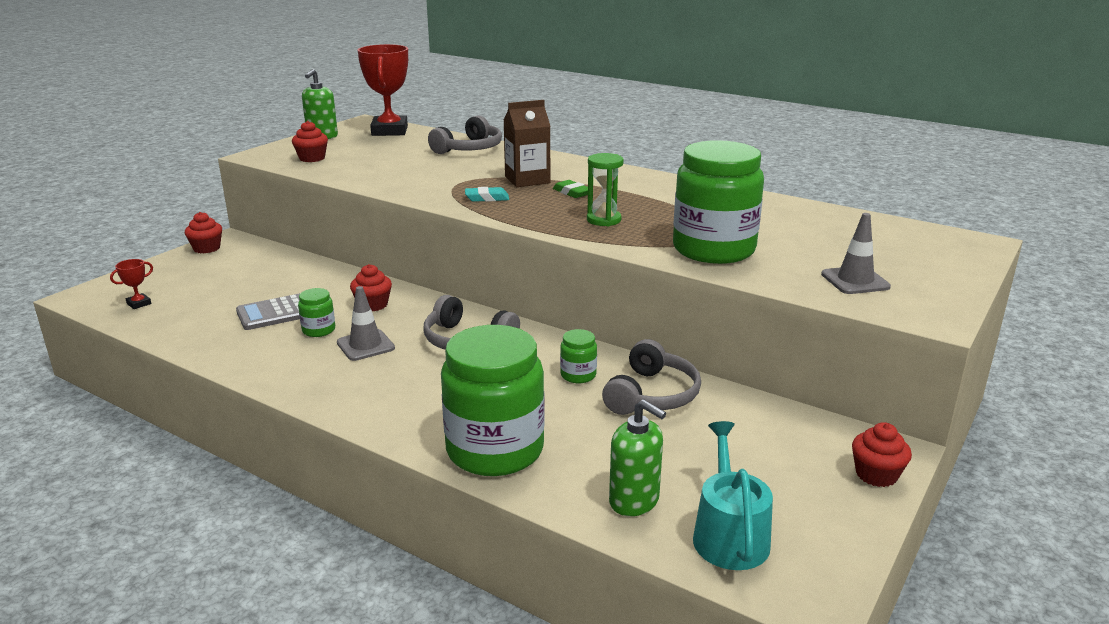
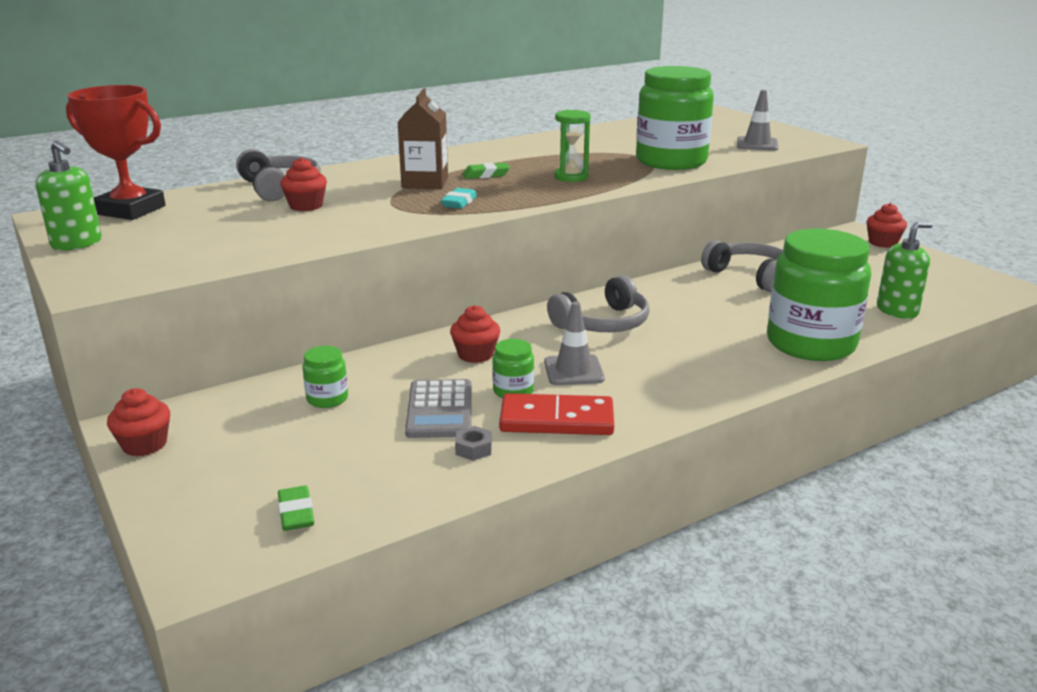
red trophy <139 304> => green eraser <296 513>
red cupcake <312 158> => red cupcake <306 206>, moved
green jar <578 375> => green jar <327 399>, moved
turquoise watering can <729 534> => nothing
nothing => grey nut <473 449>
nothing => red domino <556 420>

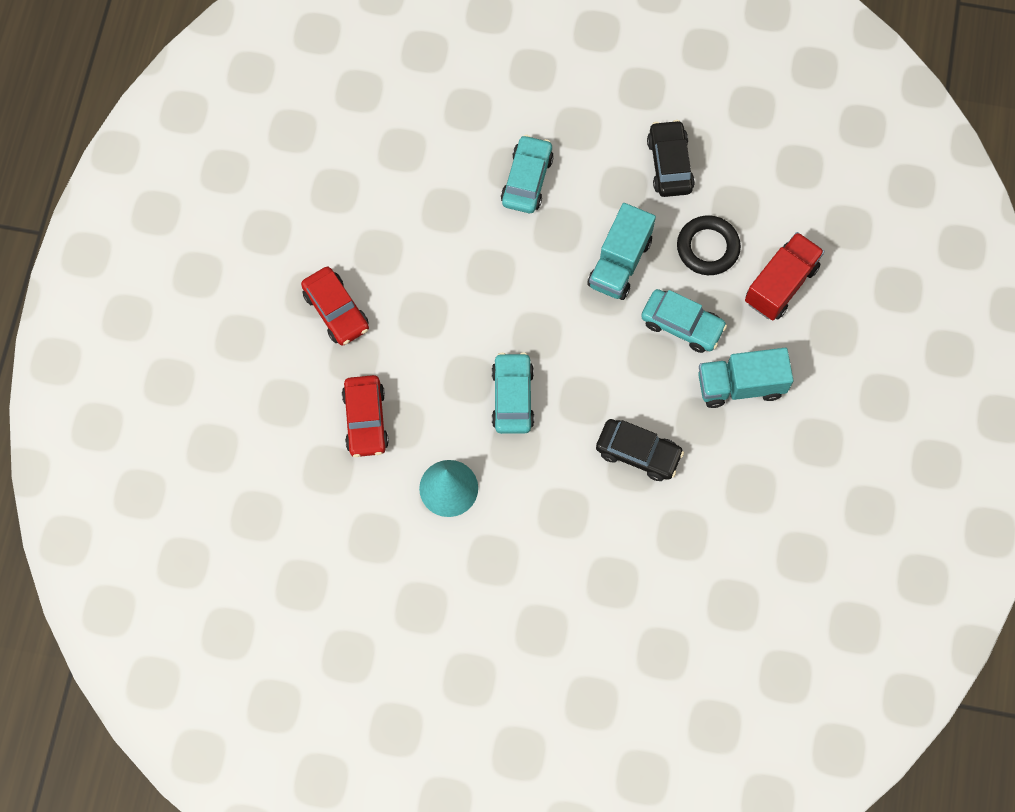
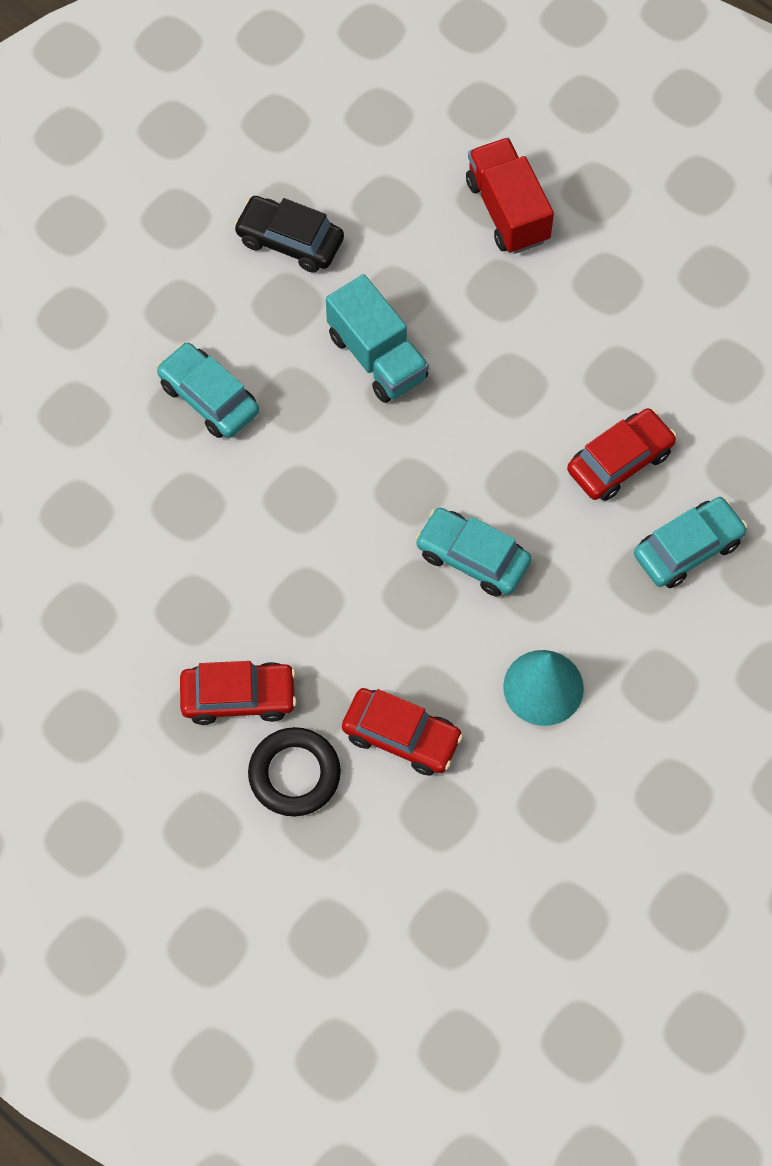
black car <638 453> => red car <620 461>
turquoise car <682 325> => turquoise car <688 548>, moved
black ring <707 248> => black ring <294 774>, moved
turquoise truck <740 385> => nothing

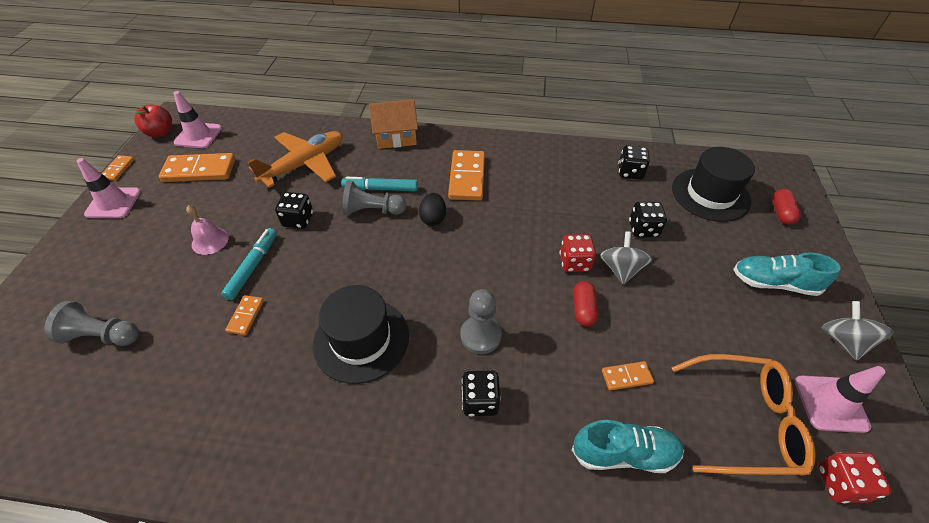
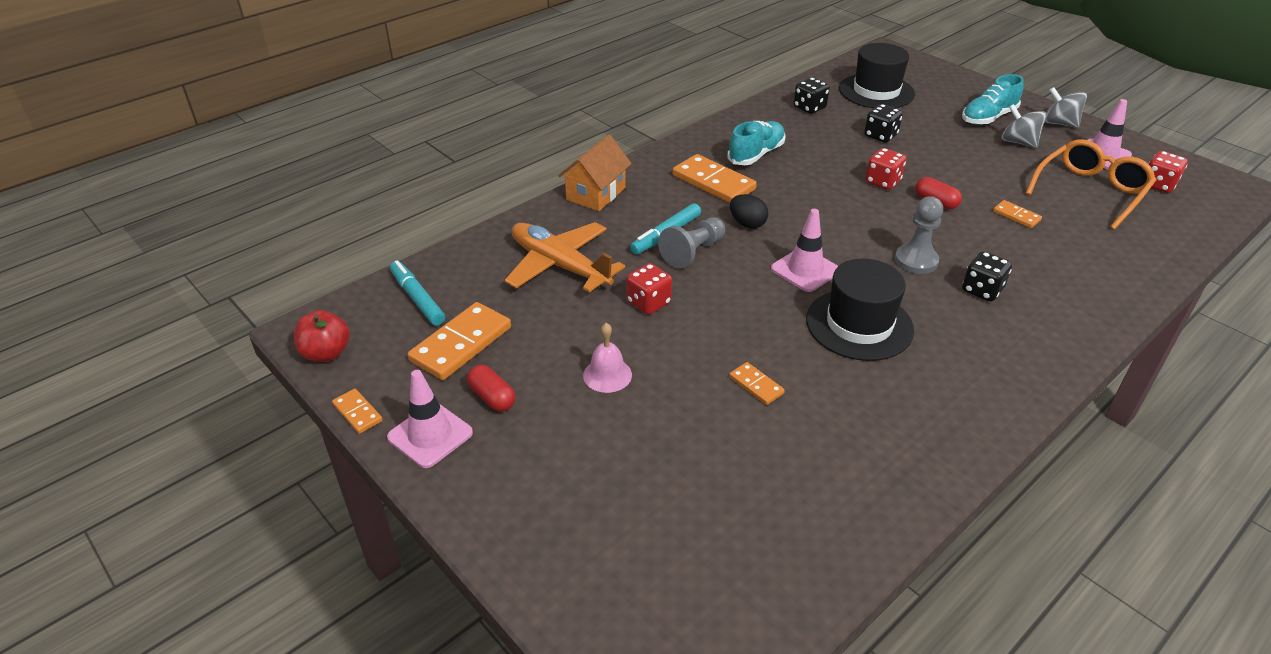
grey pawn <102 335> => nothing
pink traffic cone <198 135> => pink traffic cone <805 270>, moved
turquoise marker <253 267> => turquoise marker <417 298>, moved
orange plane <305 164> => orange plane <559 265>, 45 degrees counterclockwise
black dice <298 220> => red dice <649 302>
turquoise shoe <624 453> => turquoise shoe <756 154>, moved
grey spinning top <620 269> => grey spinning top <1018 142>, moved
orange domino <626 376> => orange domino <1016 216>, 75 degrees counterclockwise
red capsule <781 213> => red capsule <492 397>, moved

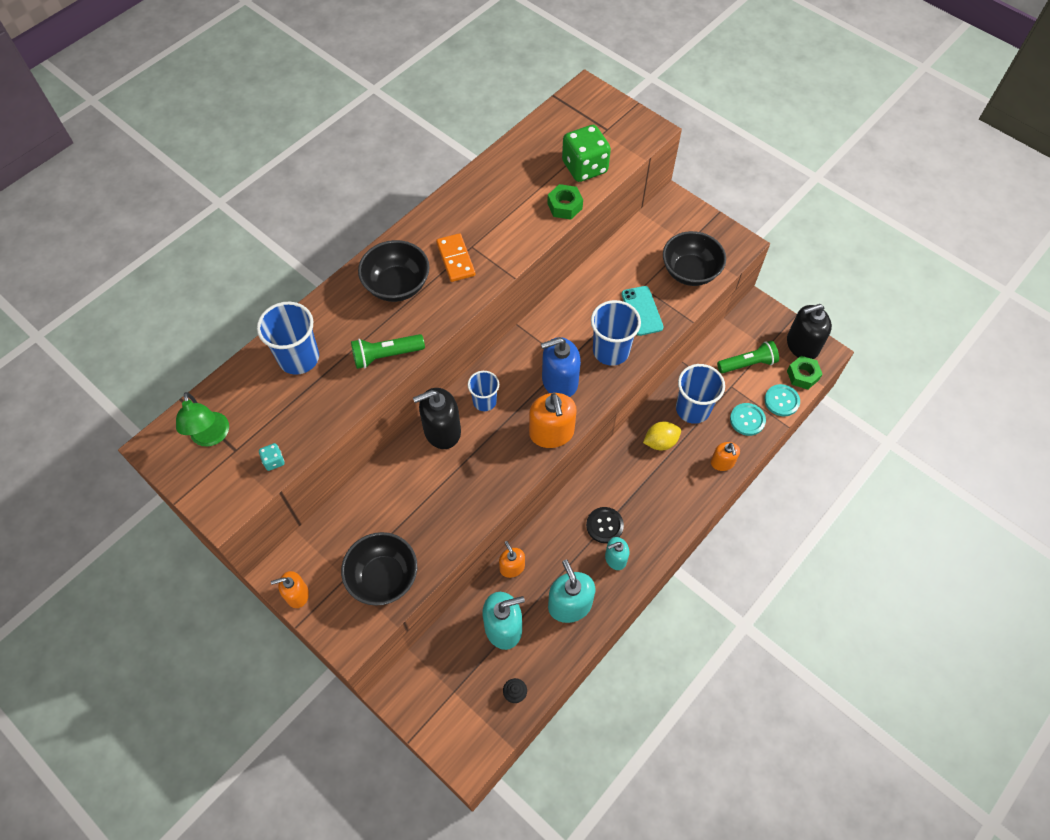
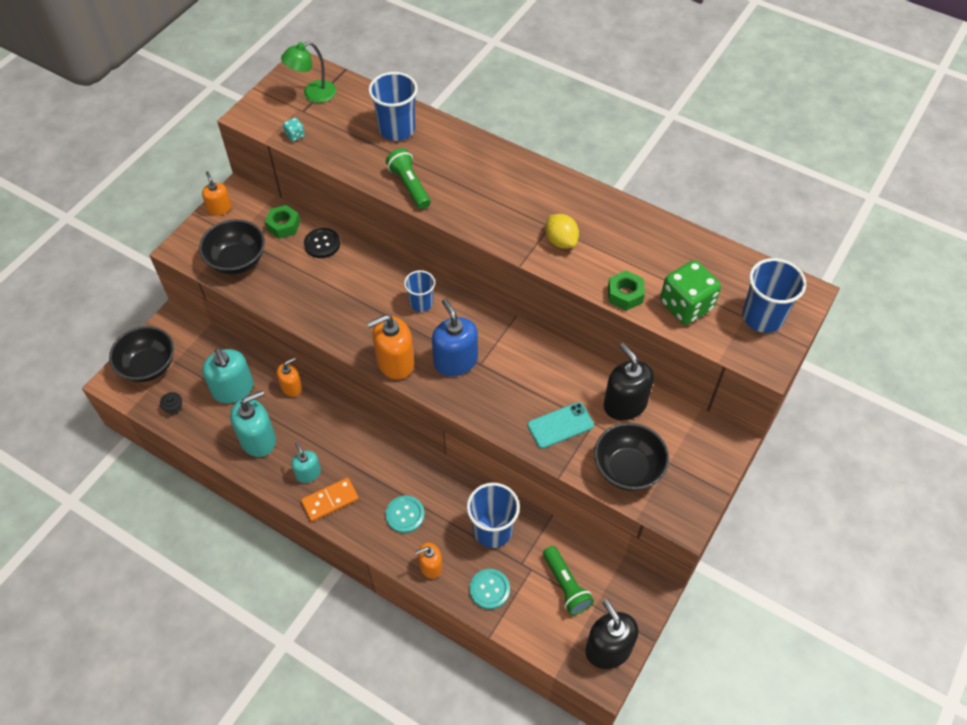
black bowl <397 285> => black bowl <148 366>, moved
black soap dispenser <442 430> => black soap dispenser <625 404>, moved
orange domino <456 259> => orange domino <330 501>, moved
black button <604 525> => black button <322 244>, moved
blue cup <611 351> => blue cup <762 317>, moved
yellow lemon <660 442> => yellow lemon <561 241>, moved
turquoise button <781 401> => turquoise button <405 515>, moved
green nut <802 375> => green nut <283 225>, moved

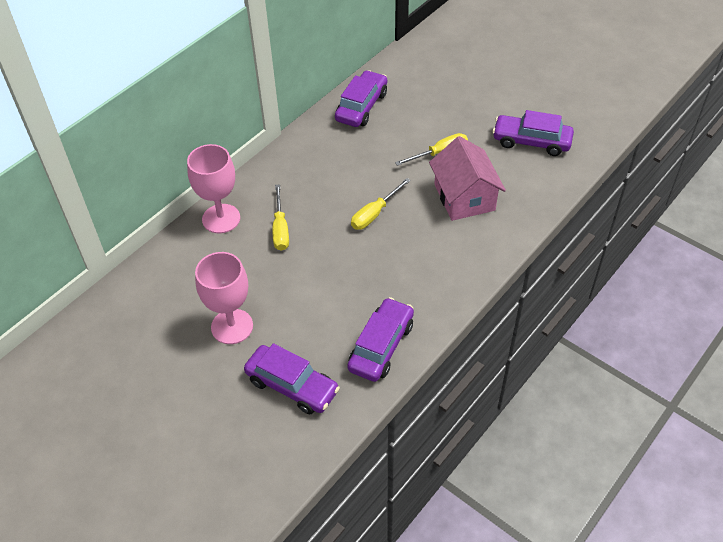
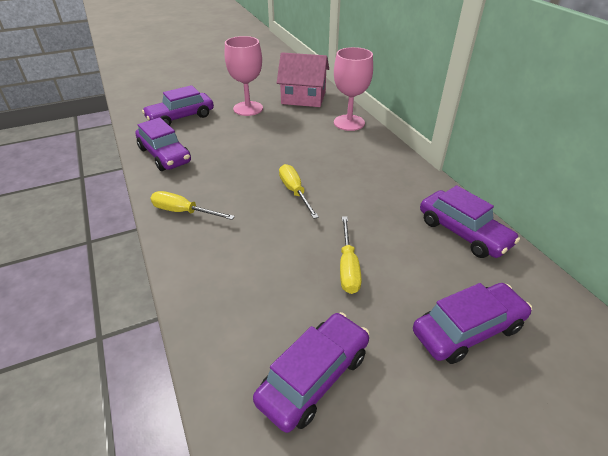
yellow screwdriver <280 229> => yellow screwdriver <183 212>, moved
pink house <464 197> => pink house <303 98>, moved
nothing => purple car <467 330>

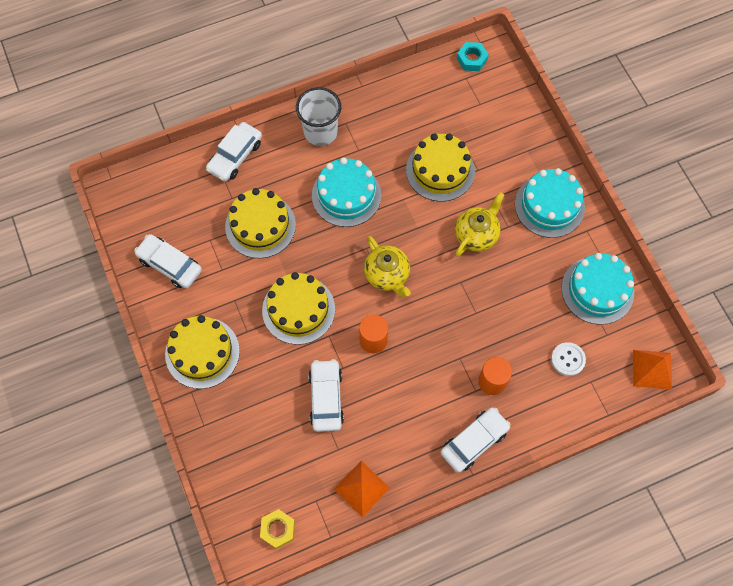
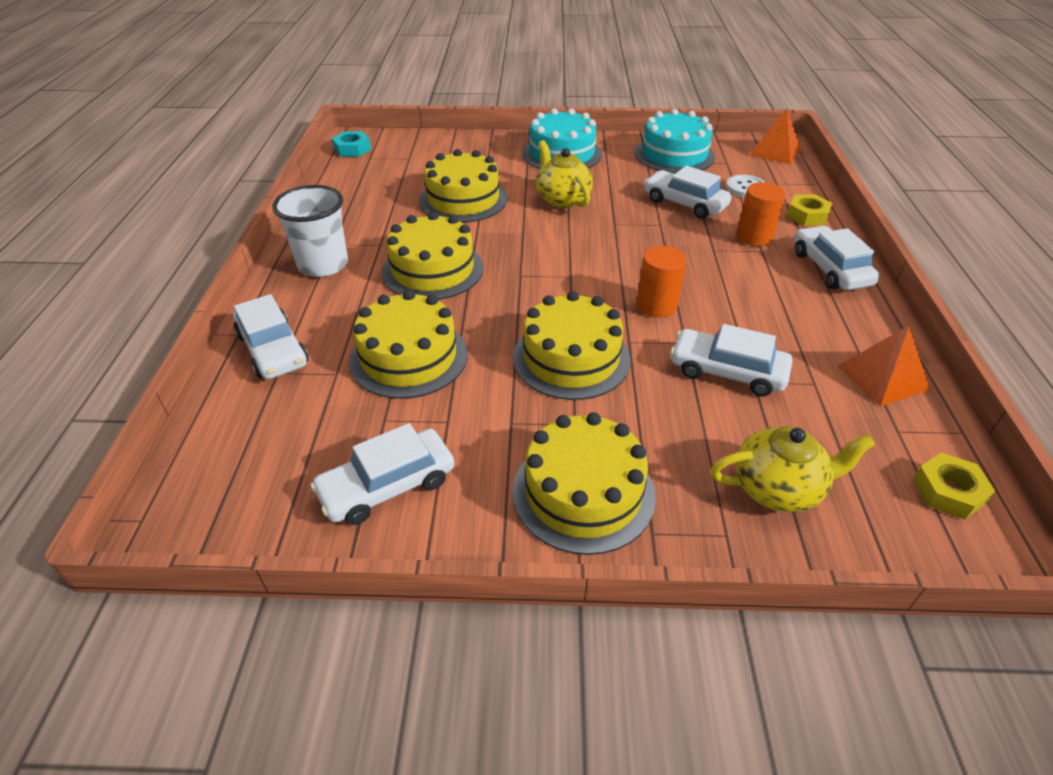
turquoise cake <346 195> => yellow cake <433 270>
yellow teapot <387 275> => yellow teapot <778 488>, moved
nothing => white car <685 203>
nothing => yellow nut <807 215>

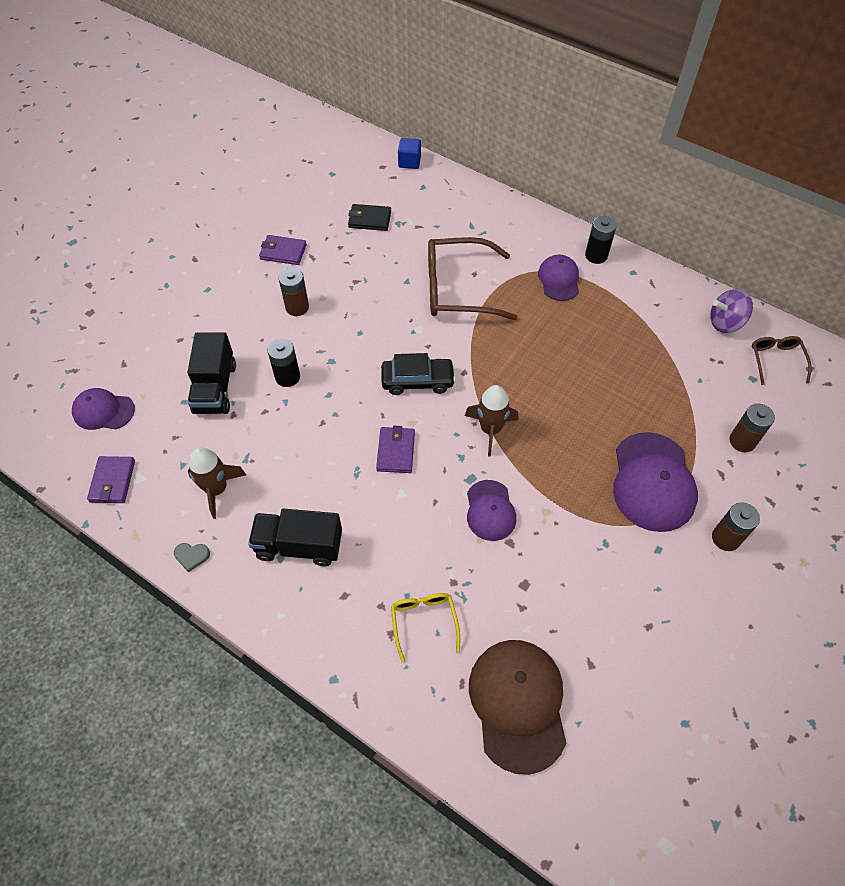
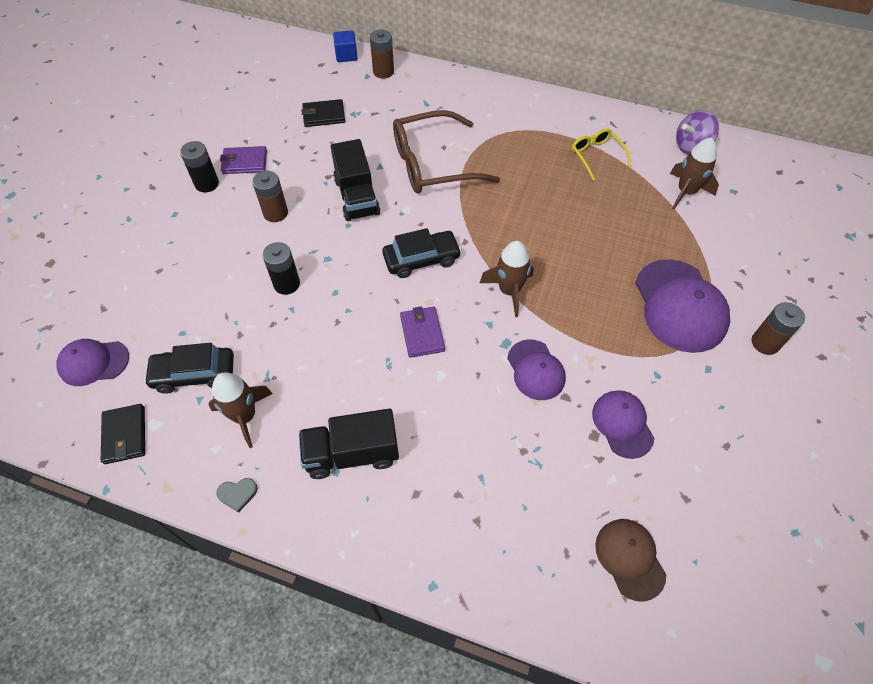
purple wallet <112 481> => black wallet <125 435>
black truck <215 388> => black truck <357 197>, moved
yellow glasses <424 622> => yellow glasses <596 156>, moved
brown cap <518 704> => brown cap <630 558>, x0.59
purple cap <559 280> => purple cap <622 424>, moved
black battery <596 255> => black battery <207 184>, moved
brown battery <742 441> => brown battery <383 72>, moved
brown glasses <776 361> => nothing
nothing => black car <194 374>
nothing => brown rocket <686 192>

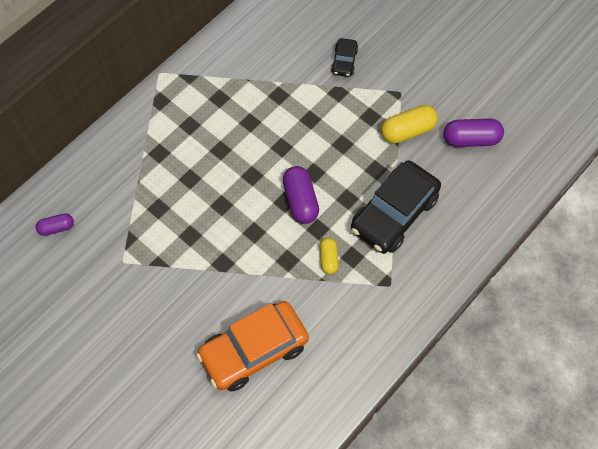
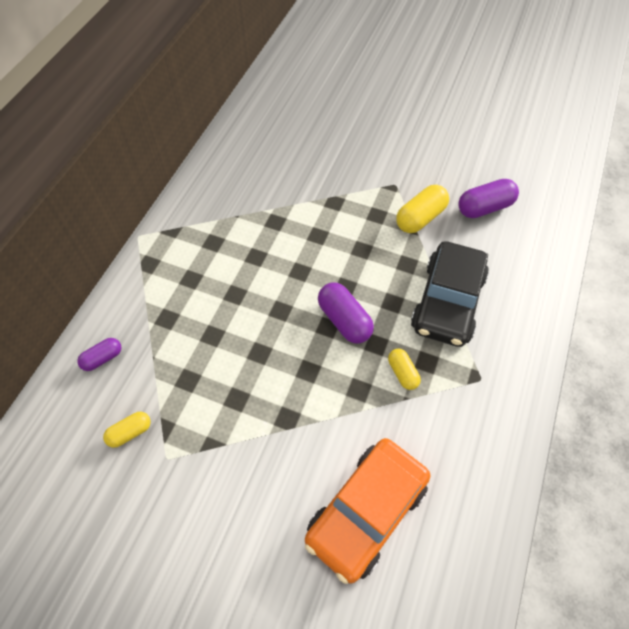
purple capsule <56 228> => purple capsule <103 358>, moved
black car <344 61> => nothing
nothing => yellow capsule <130 432>

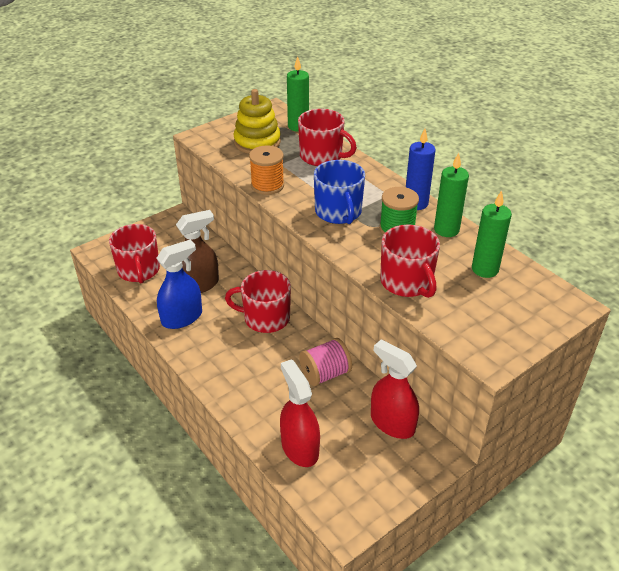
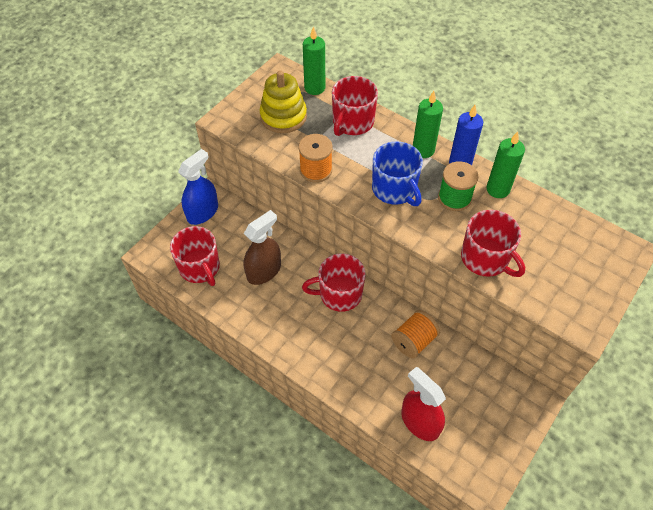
blue spray bottle <182 318> => blue spray bottle <202 212>, moved
red mug <322 156> => red mug <352 122>, 105 degrees clockwise
pink spool <325 374> => orange spool <414 341>
red spray bottle <392 423> => nothing
green candle <485 269> => green candle <423 150>, moved

